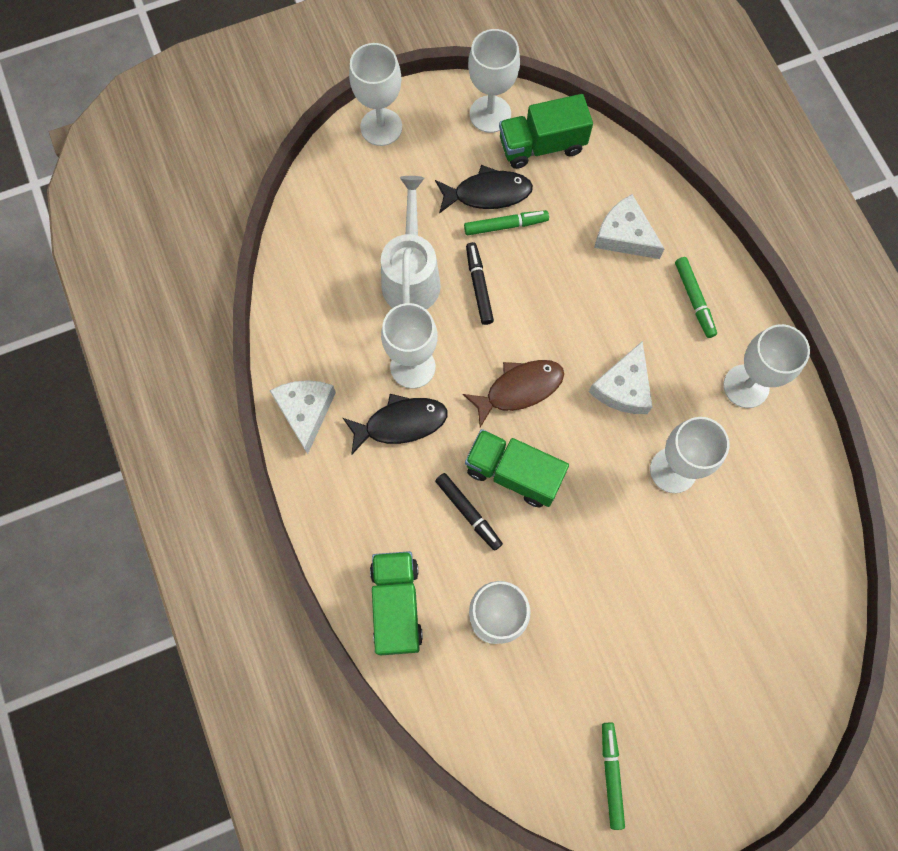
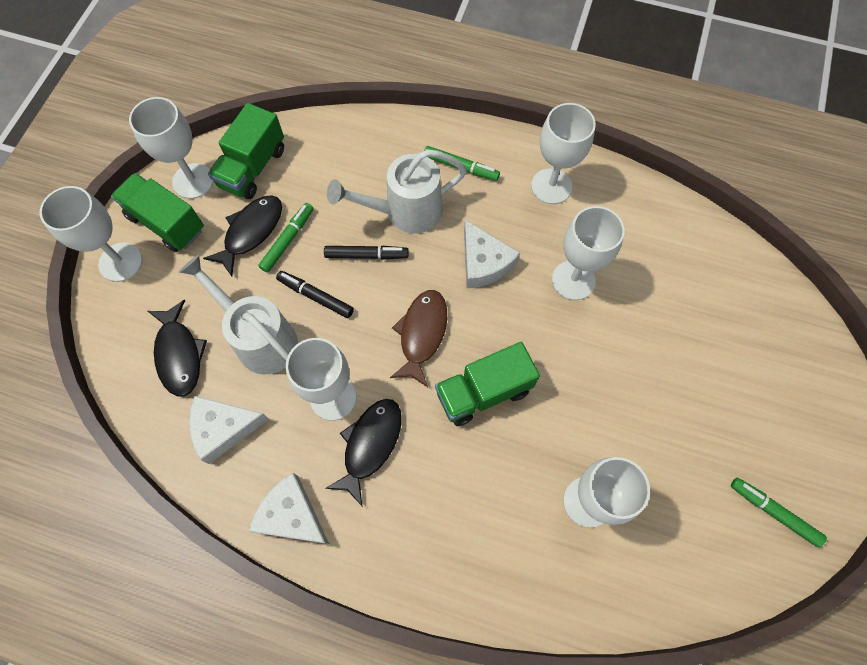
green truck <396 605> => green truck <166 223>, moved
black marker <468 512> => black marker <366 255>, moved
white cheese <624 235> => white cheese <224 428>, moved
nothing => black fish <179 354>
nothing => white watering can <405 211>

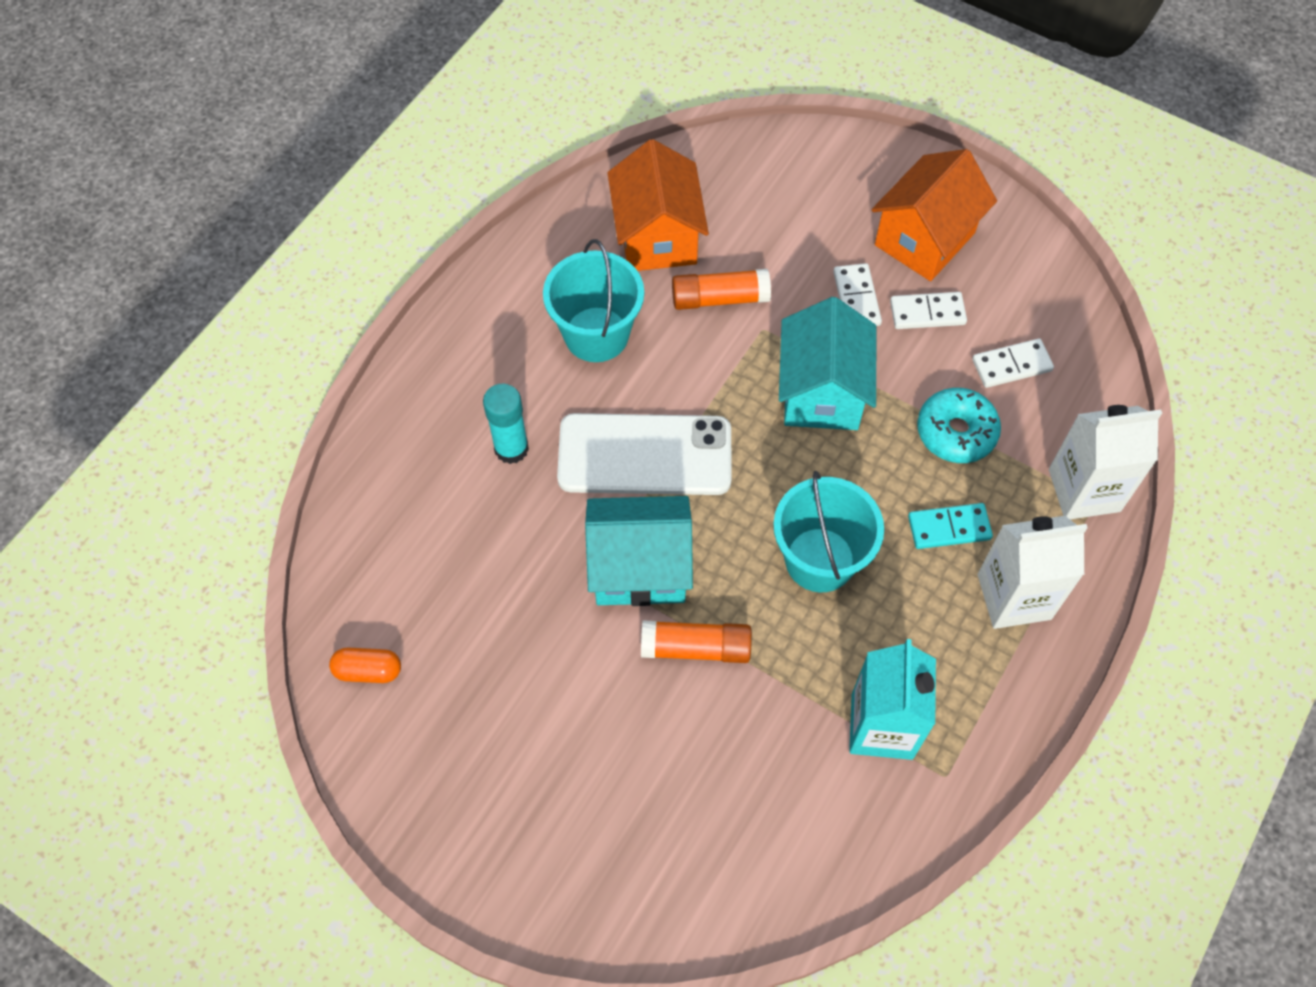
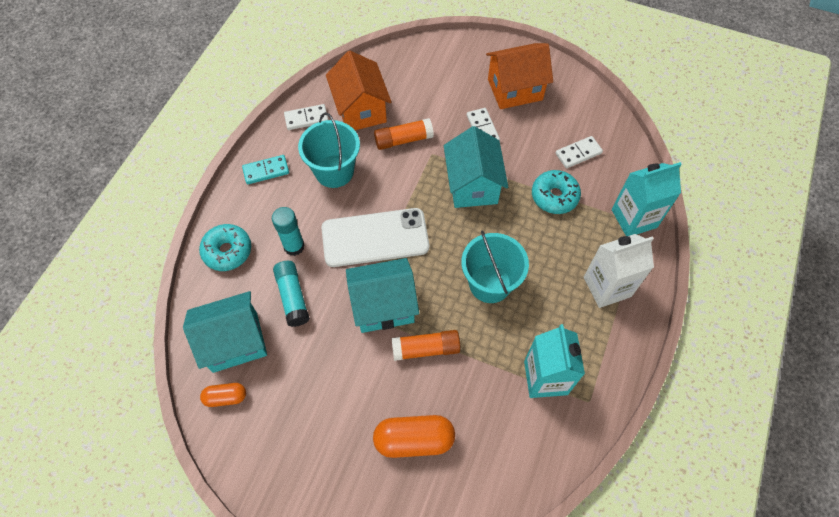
orange house <924 239> => orange house <515 89>, 45 degrees clockwise
white domino <927 313> => white domino <306 118>, moved
turquoise domino <949 528> => turquoise domino <266 171>, moved
white carton <1084 490> => turquoise carton <634 218>
nothing => turquoise house <235 342>
nothing => turquoise donut <227 251>
nothing => turquoise glue stick <293 297>
nothing => orange capsule <414 440>

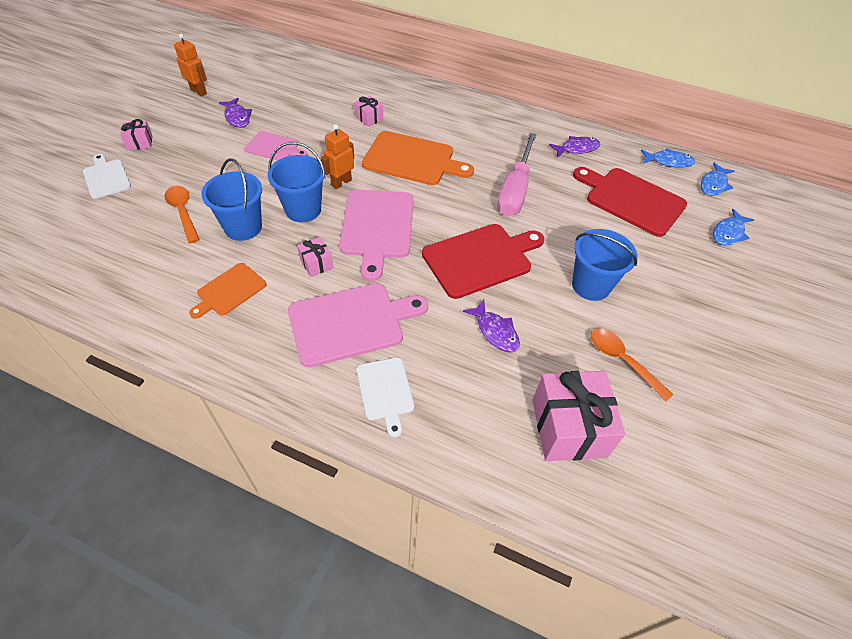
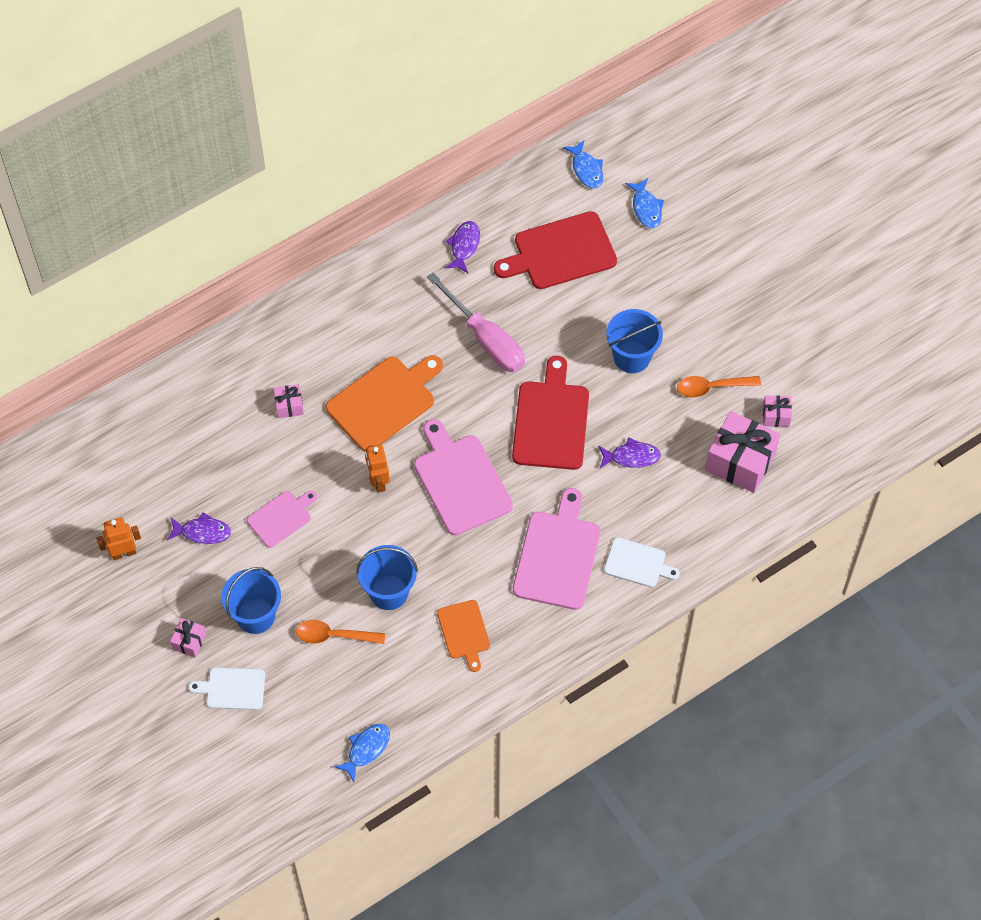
blue bucket <303 210> => blue bucket <255 616>, moved
pink gift <316 264> => pink gift <776 416>, moved
pink cutting board <377 227> => pink cutting board <460 481>, 150 degrees counterclockwise
blue fish <668 162> => blue fish <366 749>, moved

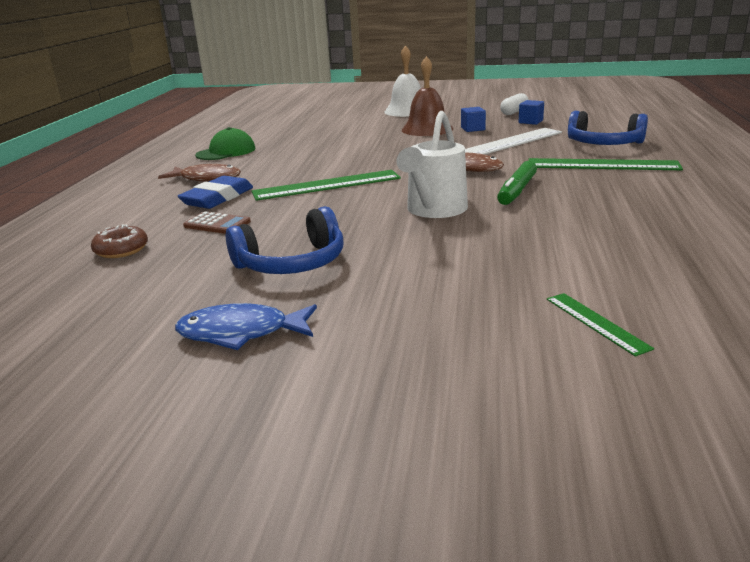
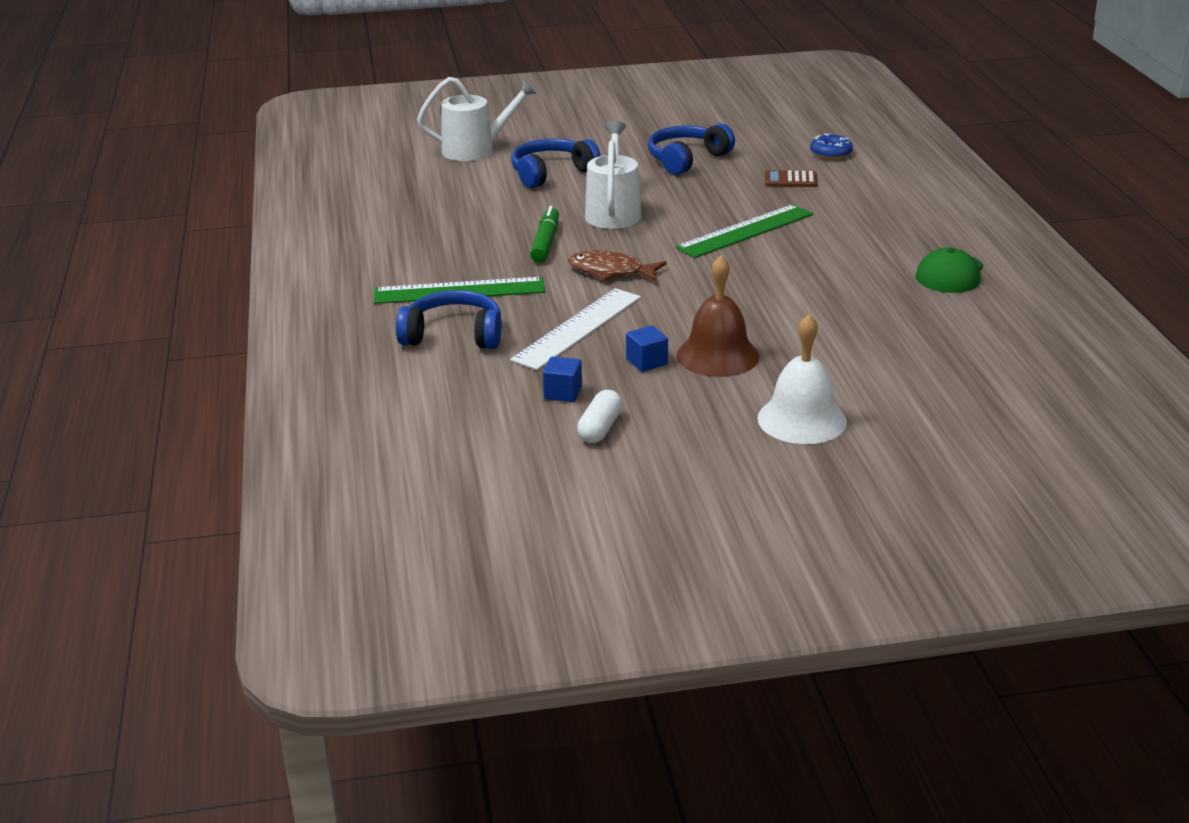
brown donut <121 250> => blue donut <830 153>
brown fish <207 179> => nothing
blue fish <241 333> => nothing
blue eraser <217 198> => nothing
green ruler <596 323> => white watering can <476 150>
nothing => blue headphones <551 173>

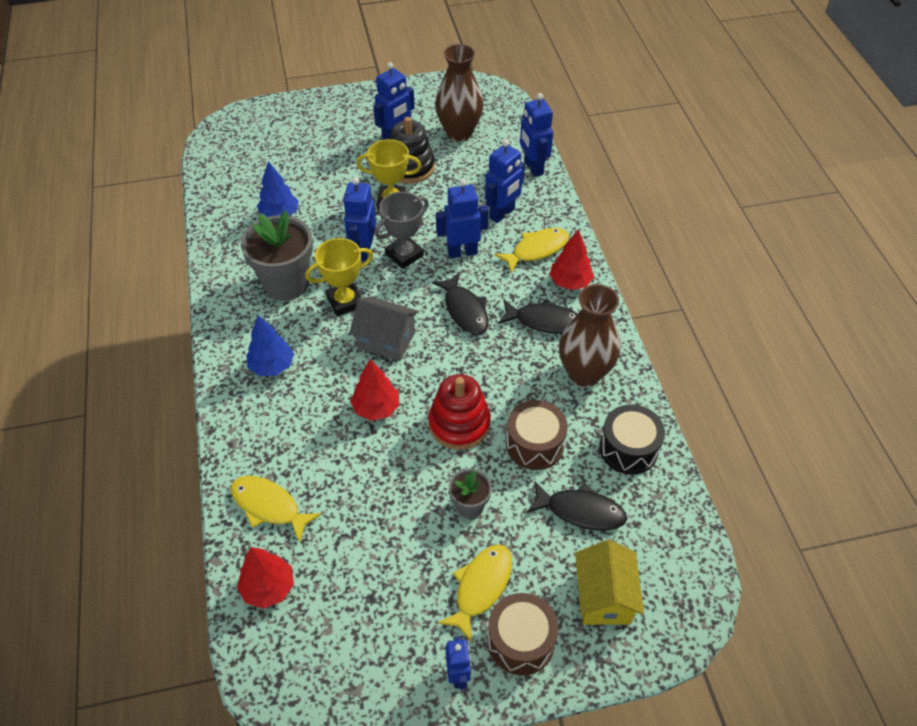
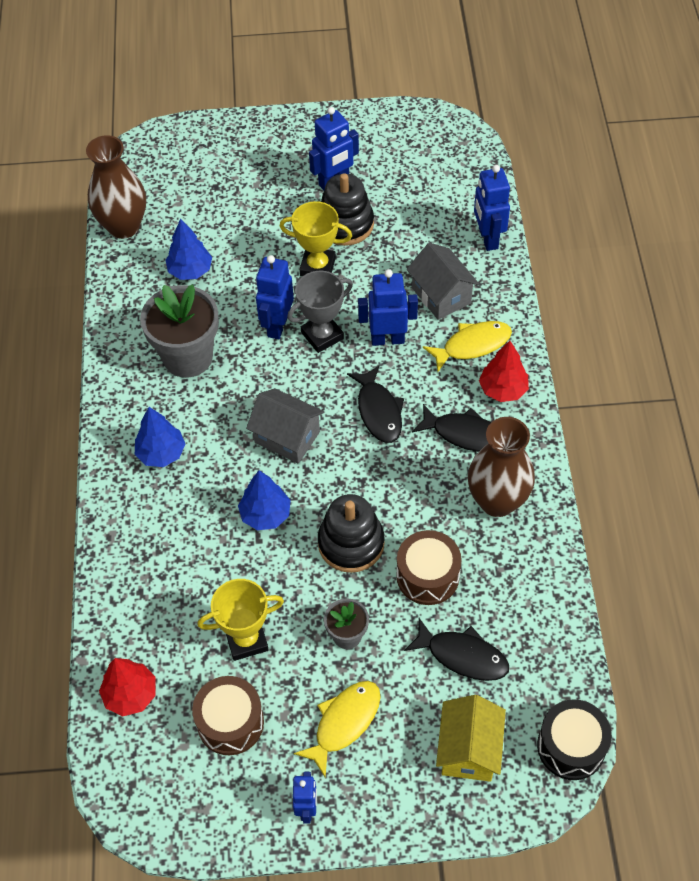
yellow fish <269 506> => nothing
yellow trophy <345 302> => yellow trophy <246 640>, moved
red tree <376 408> => blue tree <265 515>
red stacking toy <459 424> => black stacking toy <351 543>
brown vase <459 132> => brown vase <124 226>, moved
blue robot <502 214> => grey house <441 295>
brown drum <520 641> => brown drum <230 722>, moved
black drum <628 449> => black drum <571 746>, moved

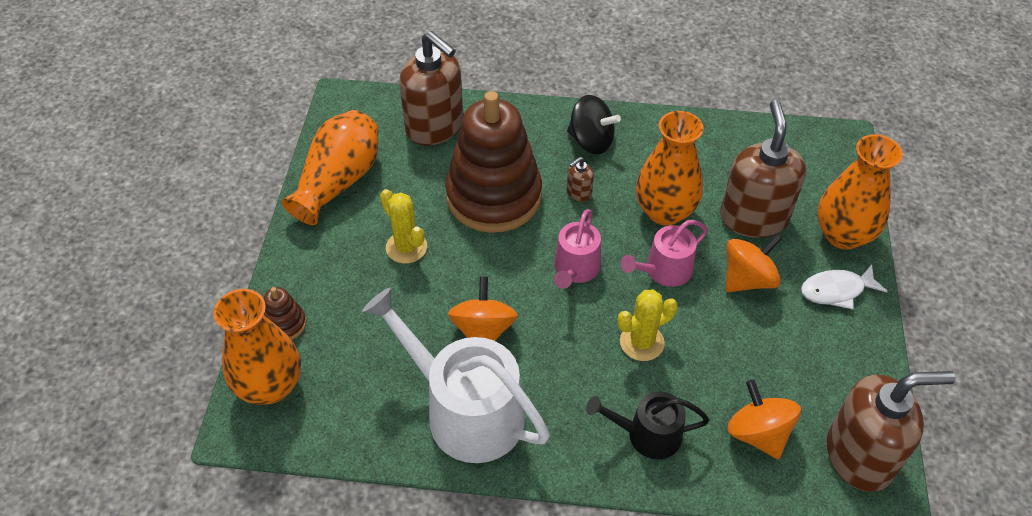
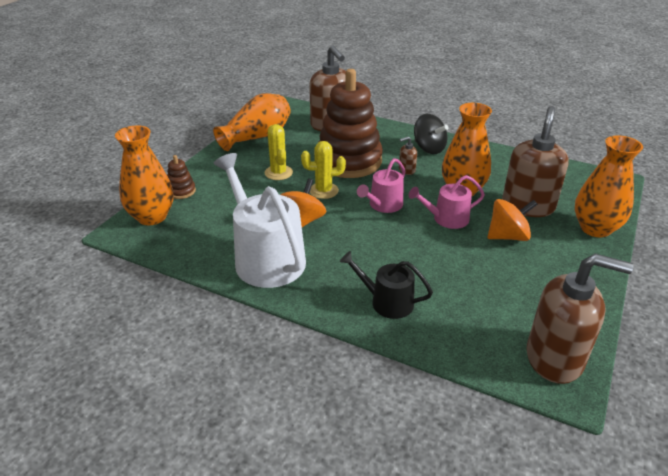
yellow cactus <642 342> => yellow cactus <323 191>, moved
orange spinning top <758 433> => nothing
white fish <836 290> => nothing

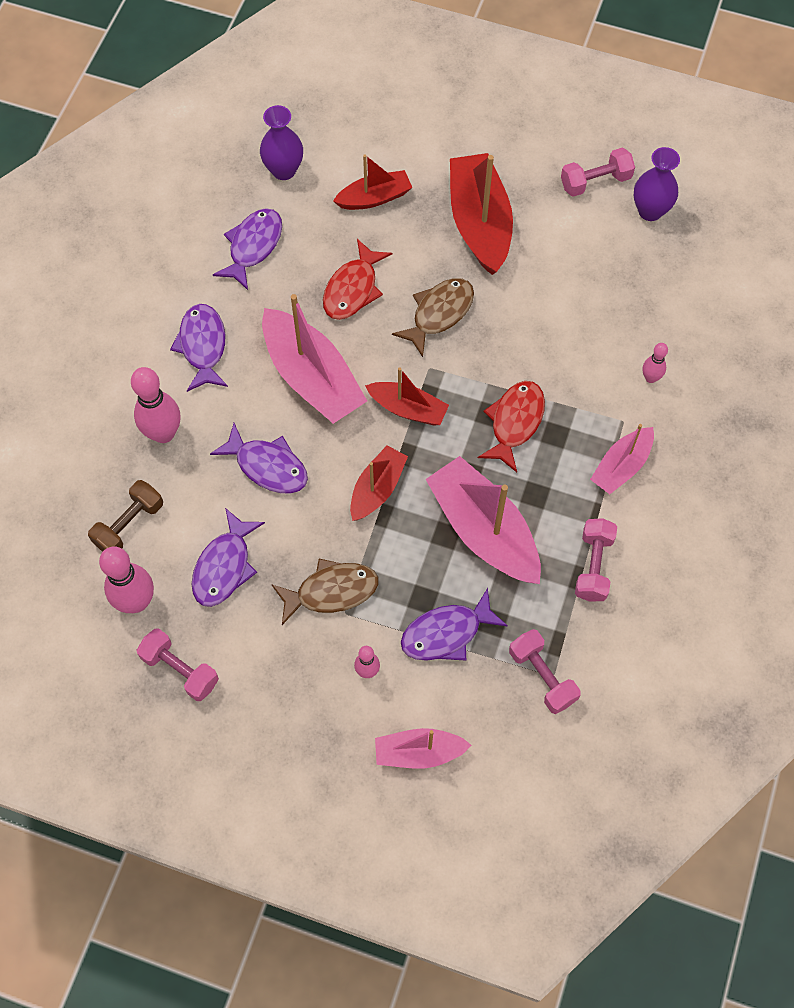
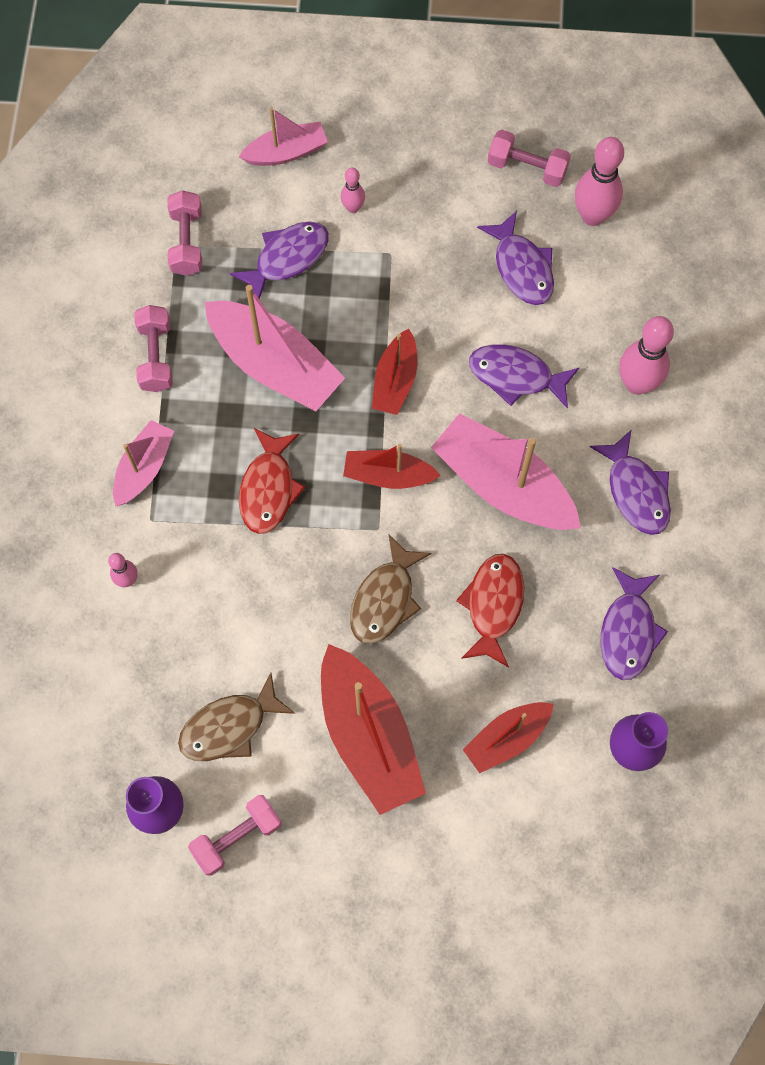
brown dumbbell <129 524> => nothing
purple fish <224 566> => purple fish <521 267>, 150 degrees clockwise
brown fish <331 591> => brown fish <229 726>, moved
pink dumbbell <542 676> => pink dumbbell <187 242>, 45 degrees clockwise

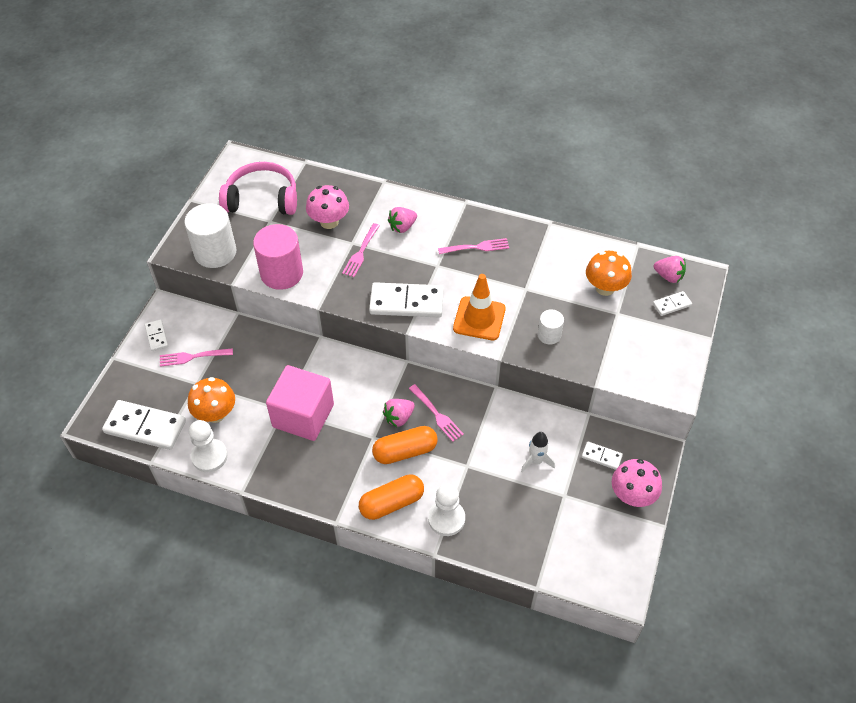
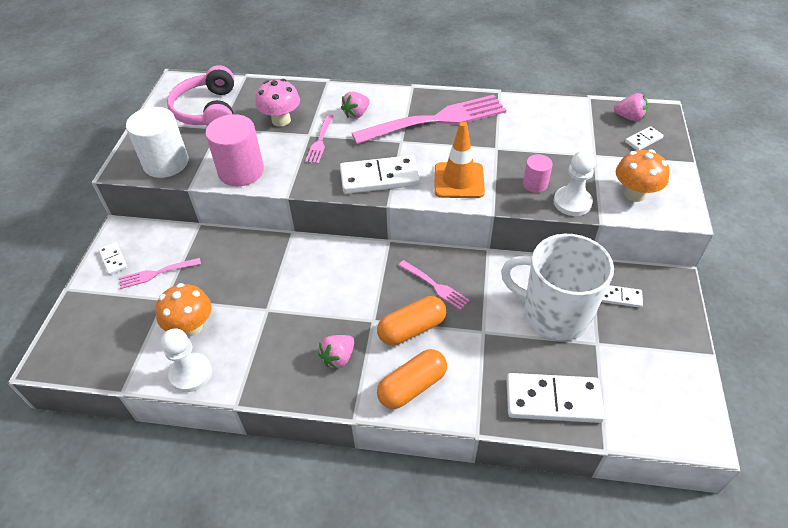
white domino <145 427> => white domino <553 400>, moved
pink headphones <262 199> => pink headphones <208 110>, 90 degrees counterclockwise
pink cube <303 415> => nothing
pink strawberry <399 417> => pink strawberry <338 358>, moved
white pawn <446 519> => white pawn <572 202>, moved
pink fork <476 247> => pink fork <435 120>, x2.19
white rocket <536 461> => white mug <554 314>
white cylinder <549 335> => pink cylinder <535 184>
orange mushroom <605 288> => orange mushroom <635 194>, moved
pink mushroom <632 495> => nothing

